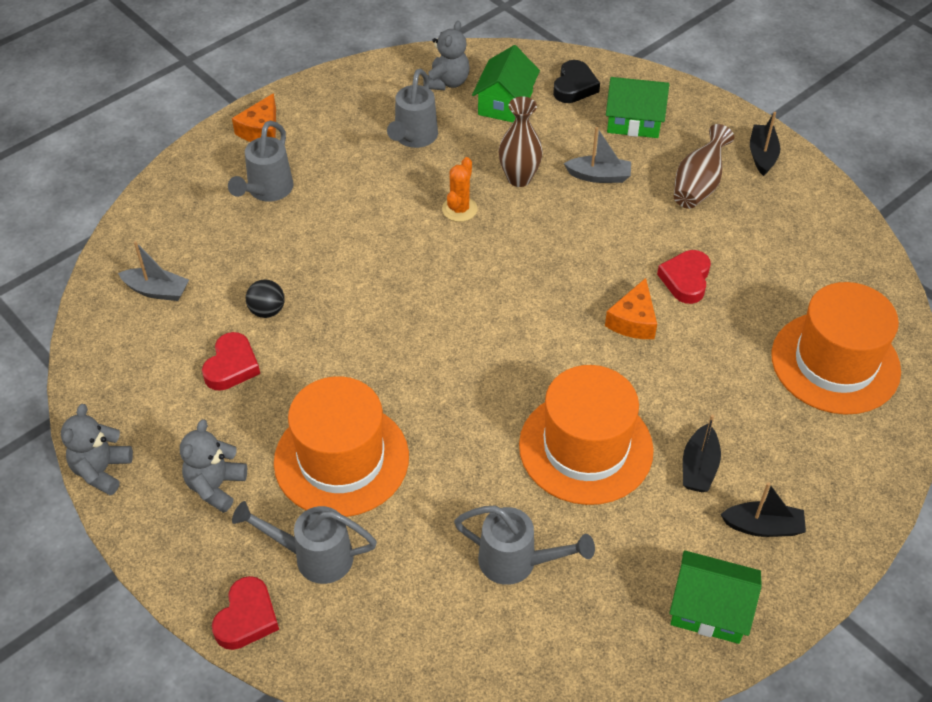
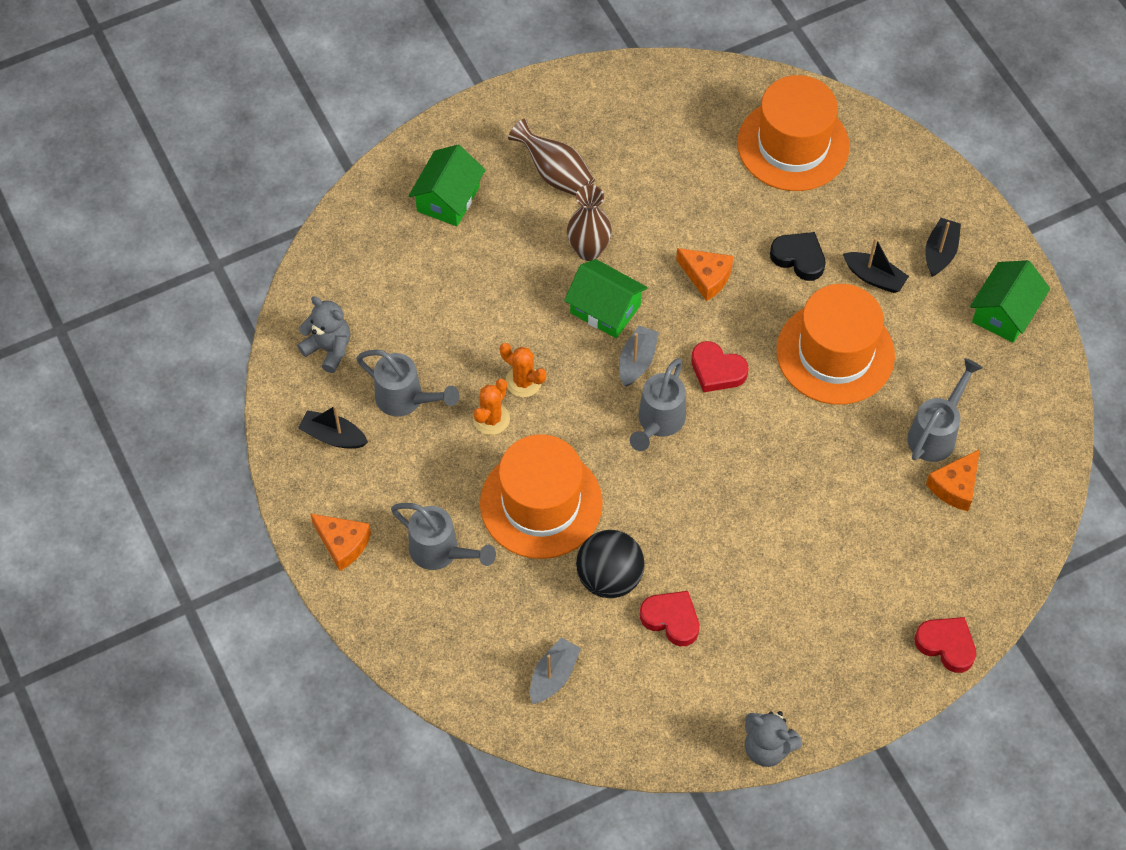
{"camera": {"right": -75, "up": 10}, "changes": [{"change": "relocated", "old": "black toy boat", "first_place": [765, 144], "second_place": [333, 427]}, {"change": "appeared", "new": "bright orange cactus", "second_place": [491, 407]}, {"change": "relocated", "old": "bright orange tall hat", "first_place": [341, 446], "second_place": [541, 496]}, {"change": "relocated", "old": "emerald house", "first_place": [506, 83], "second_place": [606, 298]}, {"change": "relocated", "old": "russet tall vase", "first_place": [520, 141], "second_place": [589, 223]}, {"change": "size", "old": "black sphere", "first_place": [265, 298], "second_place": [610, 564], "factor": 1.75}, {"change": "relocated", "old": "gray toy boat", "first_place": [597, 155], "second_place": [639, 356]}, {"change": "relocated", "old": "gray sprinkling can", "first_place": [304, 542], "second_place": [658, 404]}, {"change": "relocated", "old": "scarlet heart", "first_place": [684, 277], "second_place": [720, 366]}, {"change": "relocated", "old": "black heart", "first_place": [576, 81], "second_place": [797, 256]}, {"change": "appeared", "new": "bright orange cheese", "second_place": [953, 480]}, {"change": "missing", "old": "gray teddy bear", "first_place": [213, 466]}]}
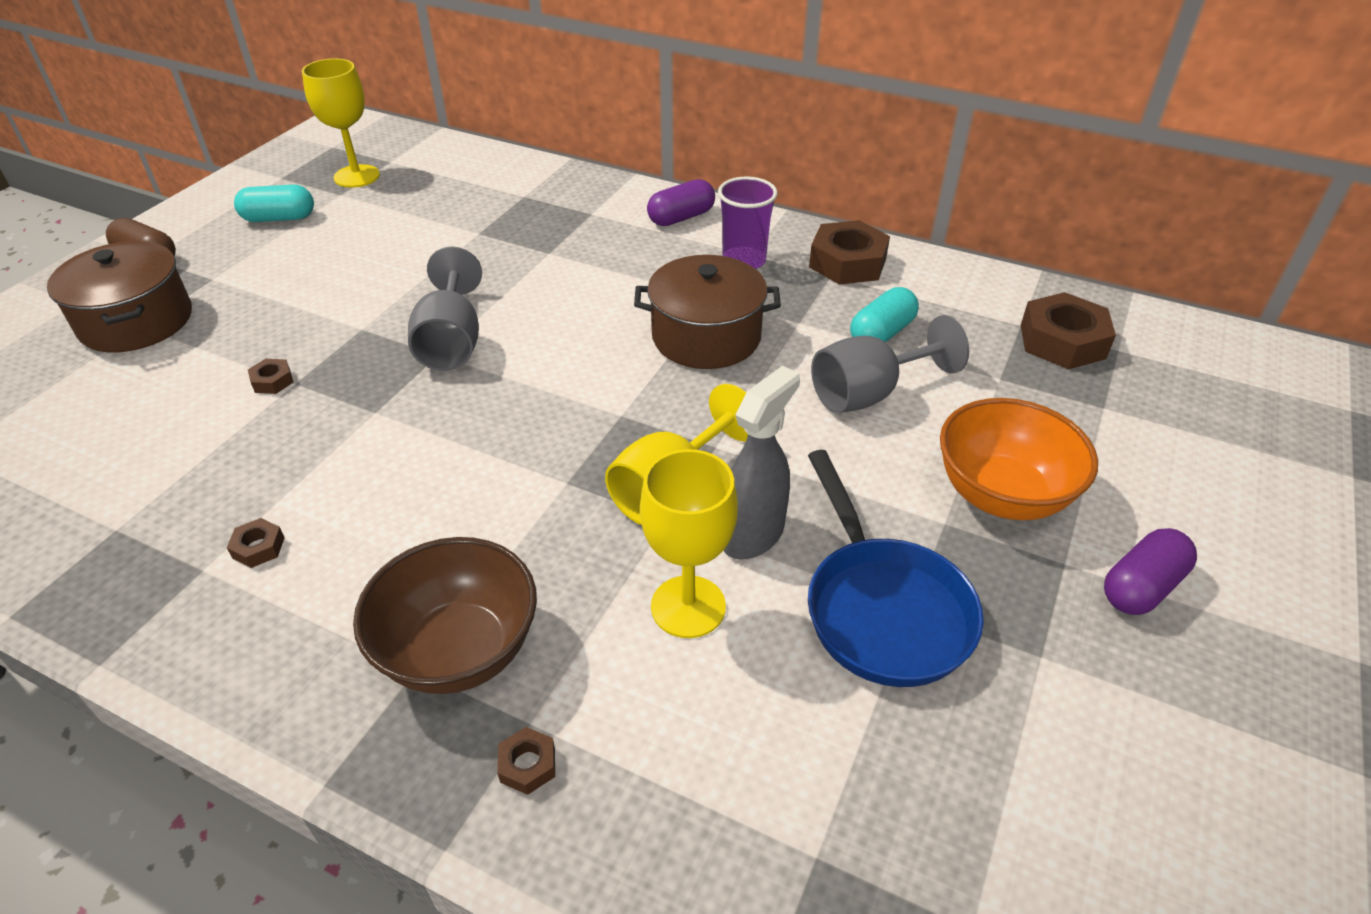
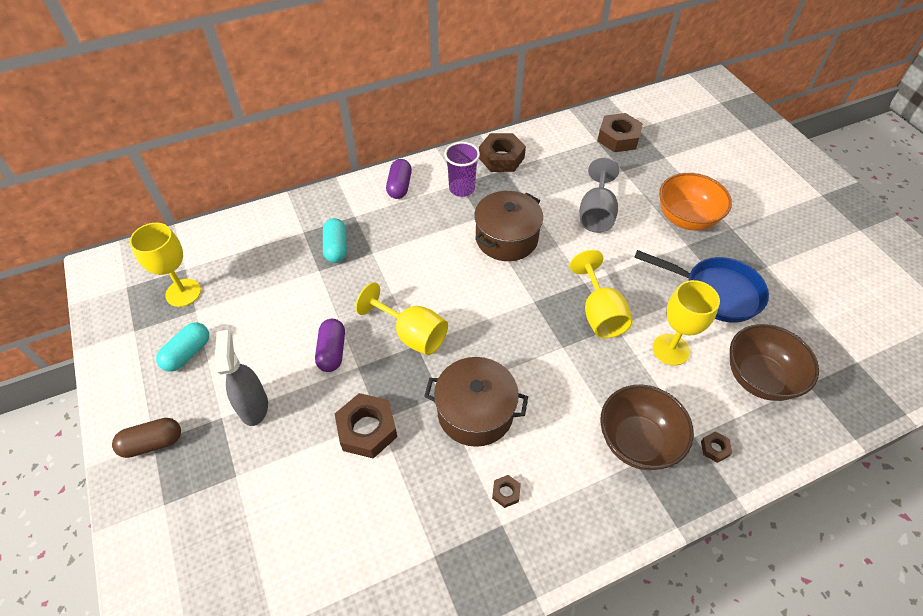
{"camera": {"right": -50, "up": 10}, "changes": [{"change": "relocated", "old": "gray sprayer", "first_place": [762, 463], "second_place": [241, 378]}, {"change": "relocated", "old": "violet capsule", "first_place": [1150, 571], "second_place": [330, 345]}, {"change": "relocated", "old": "teal capsule", "first_place": [884, 315], "second_place": [335, 240]}, {"change": "size", "old": "russet nut", "first_place": [271, 376], "second_place": [366, 426], "factor": 2.19}, {"change": "colour", "old": "gray chalice", "new": "yellow chalice", "first_place": [445, 309], "second_place": [401, 318]}, {"change": "relocated", "old": "russet cooking pot", "first_place": [119, 296], "second_place": [476, 402]}, {"change": "appeared", "new": "russet serving bowl", "second_place": [774, 362]}]}
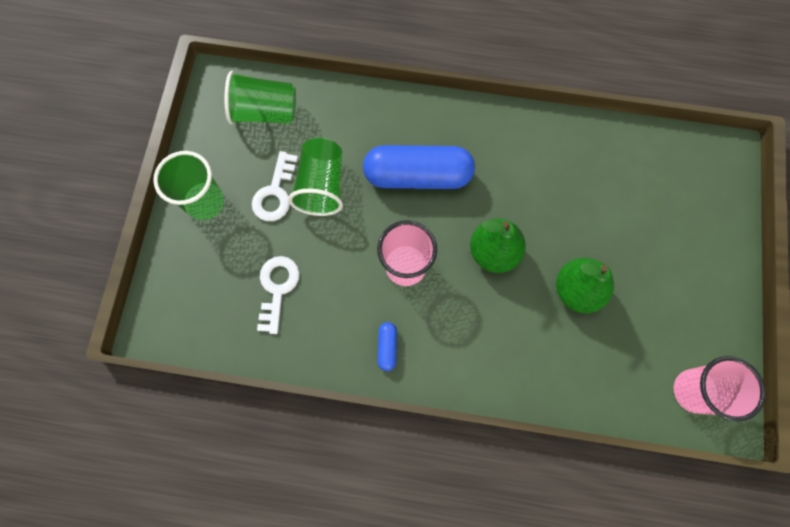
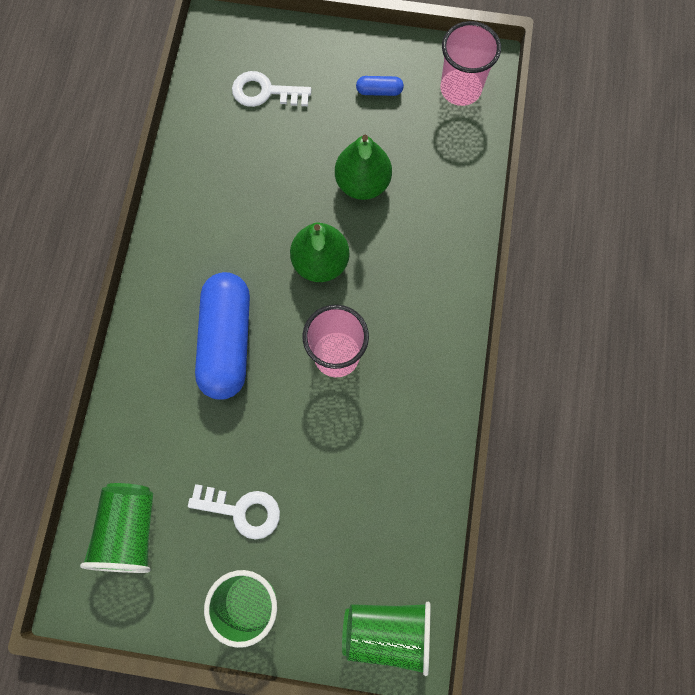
{"camera": {"right": -90, "up": 0}, "changes": [{"change": "relocated", "old": "pure white door key", "first_place": [278, 295], "second_place": [271, 89]}, {"change": "relocated", "old": "emerald beaker", "first_place": [315, 177], "second_place": [386, 639]}, {"change": "relocated", "old": "cobalt capsule", "first_place": [387, 346], "second_place": [380, 86]}]}
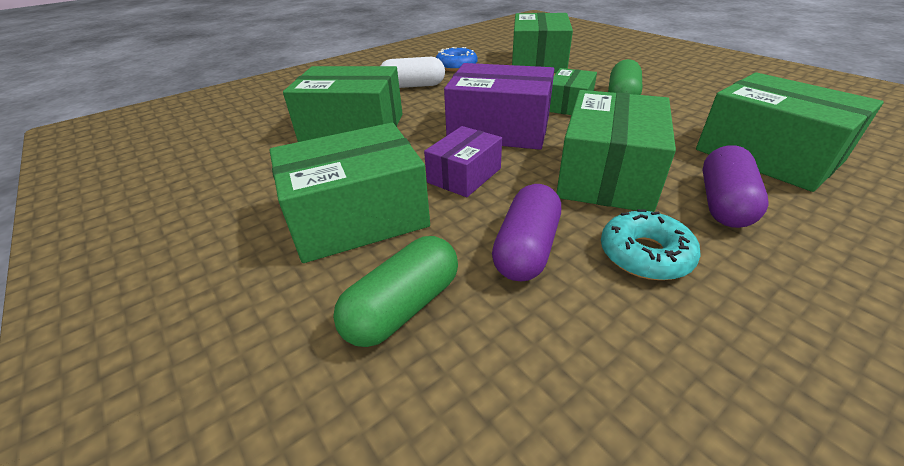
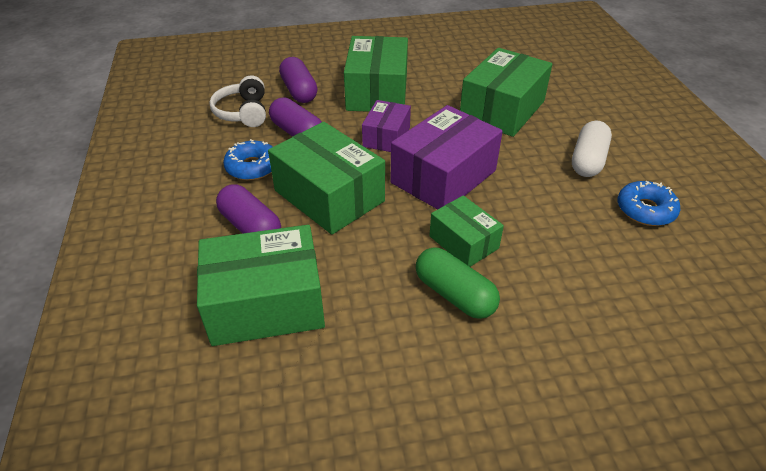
{"camera": {"right": 115, "up": 5}, "changes": [{"change": "appeared", "new": "pure white over-ear headphones", "second_place": [238, 101]}, {"change": "colour", "old": "teal glazed donut", "new": "cobalt glazed donut", "first_place": [651, 244], "second_place": [247, 159]}, {"change": "colour", "old": "emerald capsule", "new": "violet capsule", "first_place": [395, 291], "second_place": [298, 80]}, {"change": "spun", "old": "violet parcel", "first_place": [463, 161], "second_place": [386, 126], "degrees": 45}, {"change": "missing", "old": "emerald parcel", "first_place": [542, 43]}]}
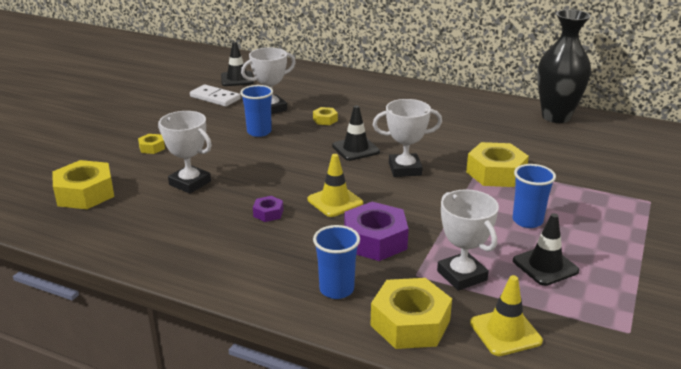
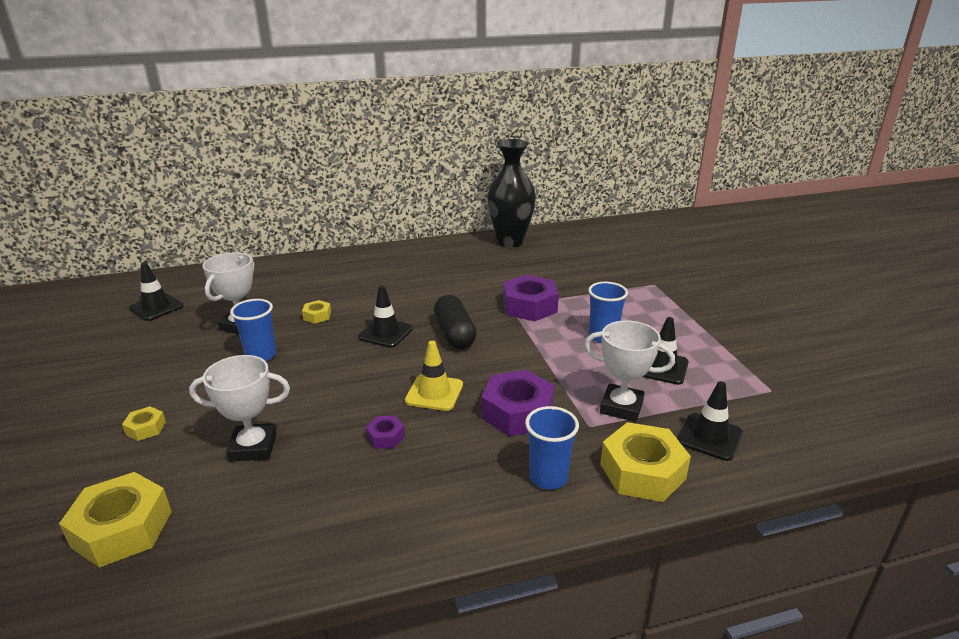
{"camera": {"right": -40, "up": 0}, "changes": [{"change": "exchanged", "old": "pure white trophy", "new": "black capsule", "first_place": [407, 138], "second_place": [455, 322]}, {"change": "colour", "old": "yellow nut", "new": "violet nut", "first_place": [497, 164], "second_place": [531, 298]}, {"change": "colour", "old": "yellow safety cone", "new": "black safety cone", "first_place": [506, 315], "second_place": [710, 421]}, {"change": "missing", "old": "pure white domino piece", "first_place": [215, 96]}]}
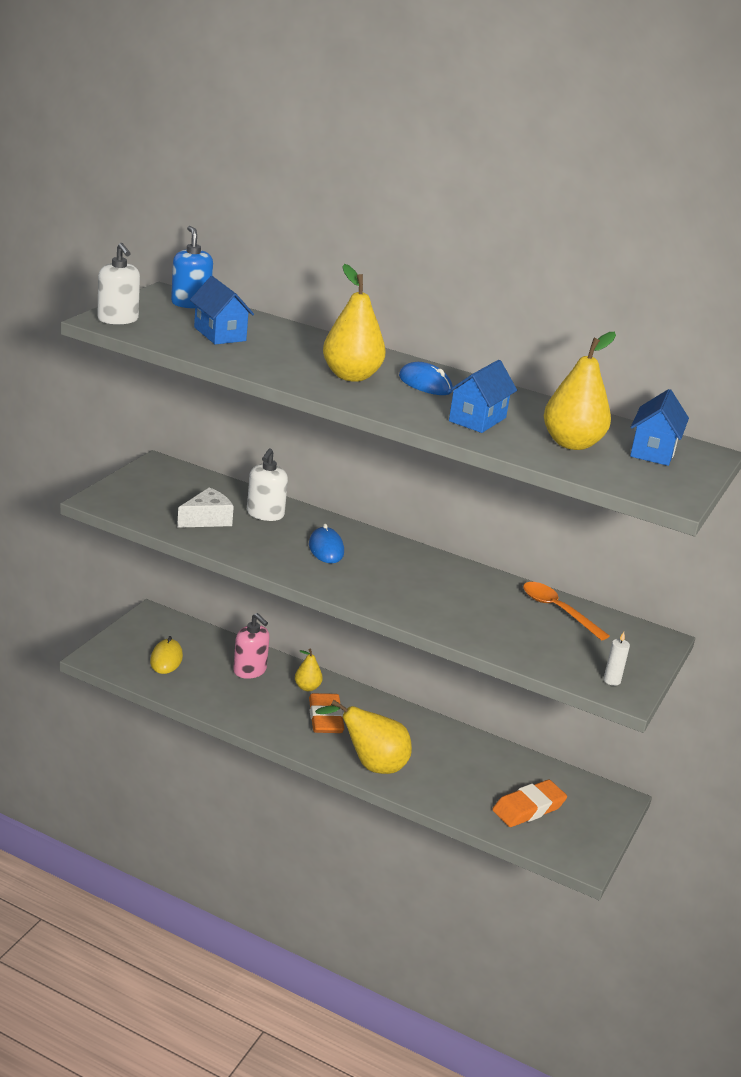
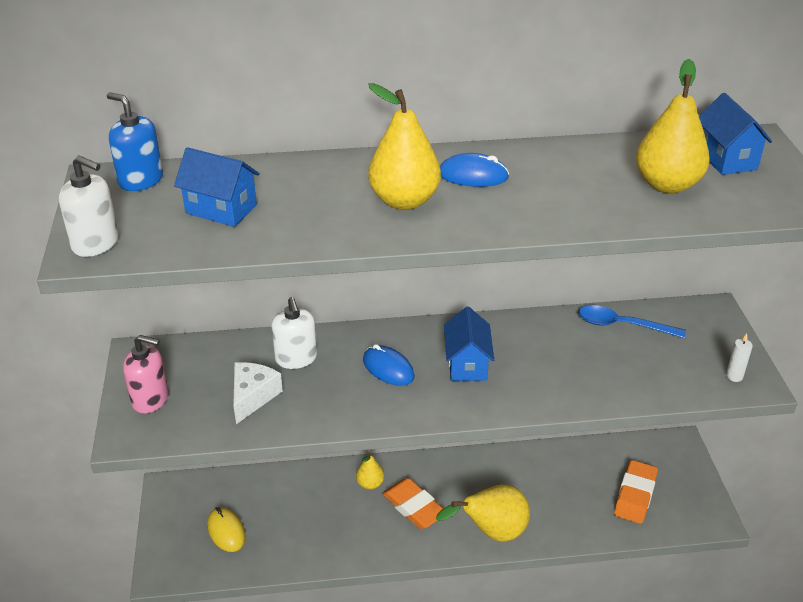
{"camera": {"right": -30, "up": 10}, "changes": [{"change": "relocated", "old": "pink pump bottle", "first_place": [251, 646], "second_place": [146, 374]}, {"change": "relocated", "old": "cobalt house", "first_place": [482, 396], "second_place": [469, 344]}, {"change": "colour", "old": "bright orange spoon", "new": "cobalt spoon", "first_place": [566, 611], "second_place": [632, 321]}]}
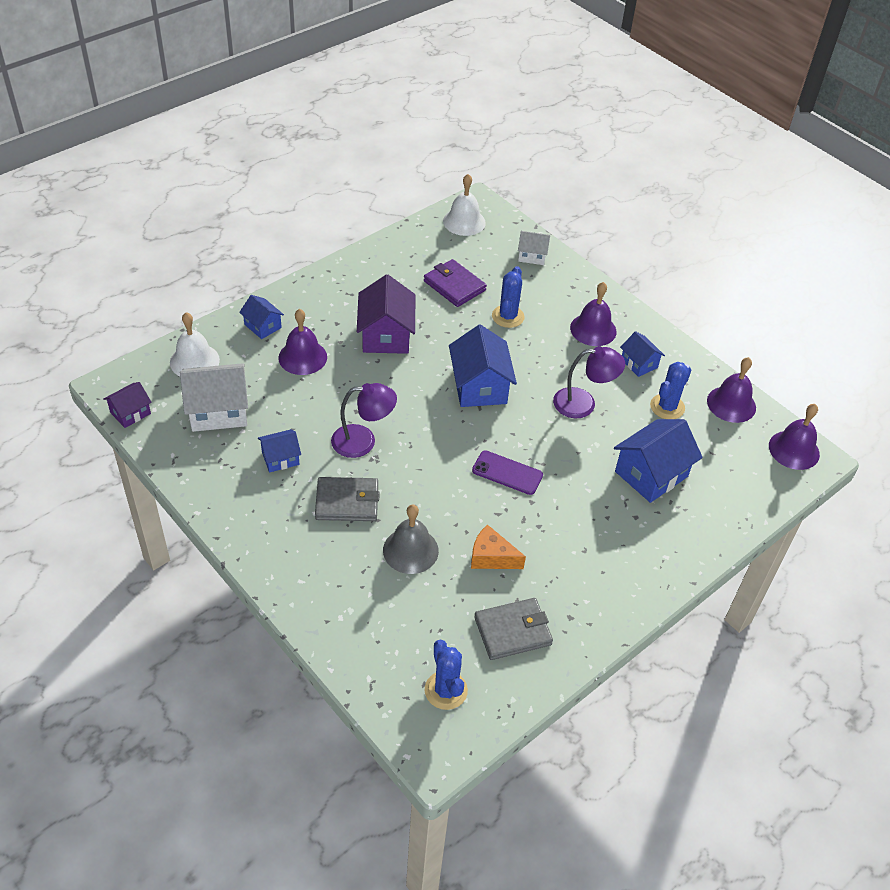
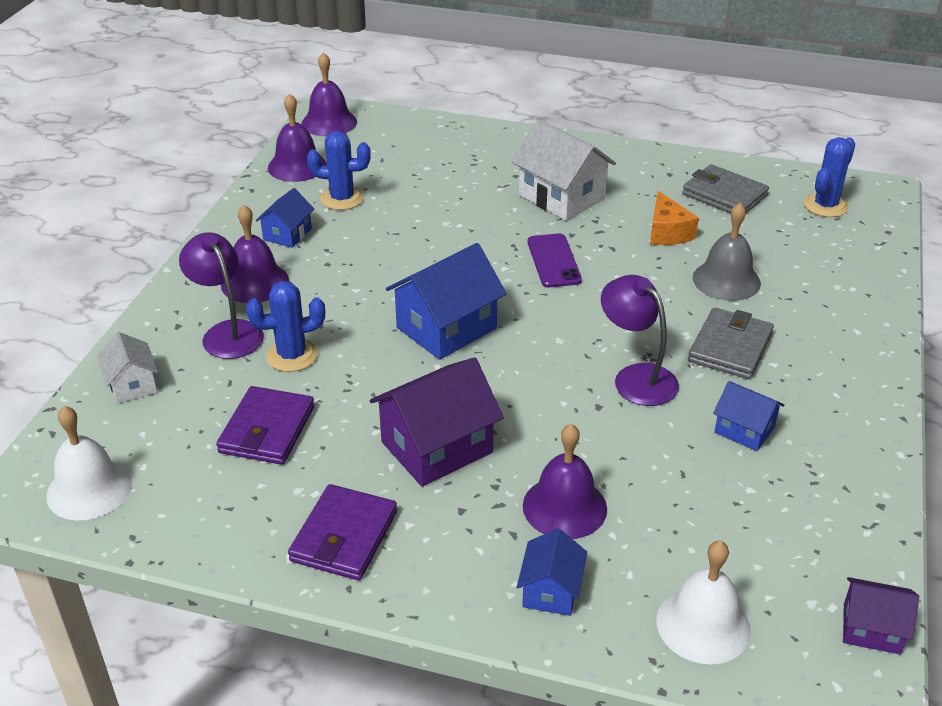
{"camera": {"right": -120, "up": -10}, "changes": [{"change": "relocated", "old": "violet desk lamp", "first_place": [589, 382], "second_place": [221, 295]}, {"change": "appeared", "new": "violet billfold", "second_place": [342, 532]}, {"change": "relocated", "old": "pure white house", "first_place": [214, 397], "second_place": [564, 170]}, {"change": "spun", "old": "gray billfold", "first_place": [347, 499], "second_place": [731, 343], "degrees": 60}, {"change": "missing", "old": "cobalt house", "first_place": [658, 461]}]}
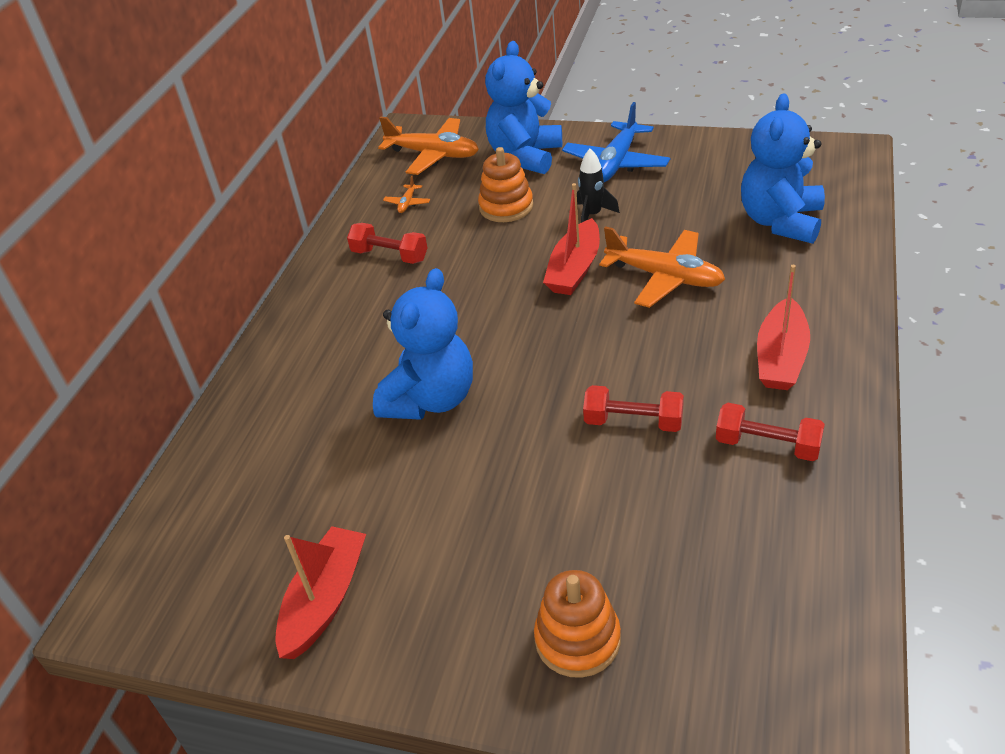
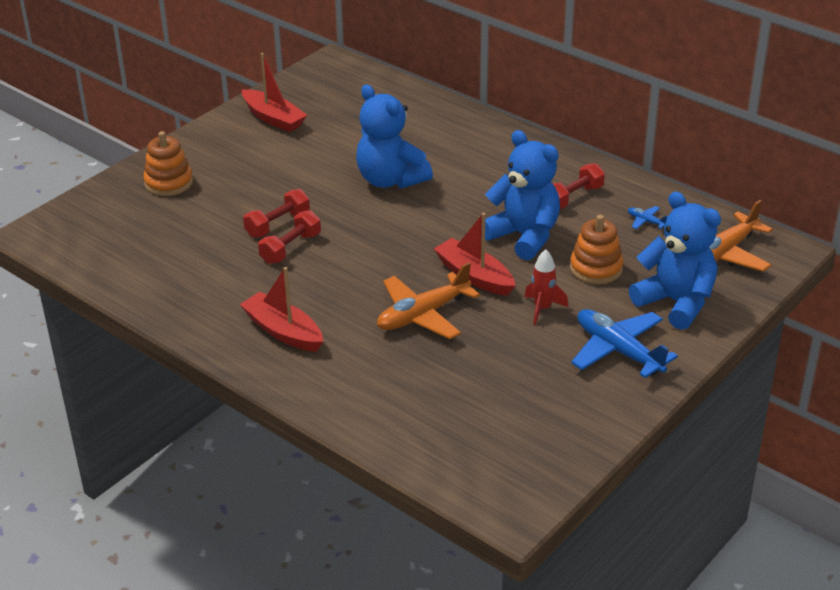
{"camera": {"right": 110, "up": -5}, "changes": [{"change": "relocated", "old": "scarlet dumbbell", "first_place": [770, 432], "second_place": [276, 213]}, {"change": "relocated", "old": "cobalt teddy bear", "first_place": [783, 169], "second_place": [522, 195]}, {"change": "colour", "old": "black spaceship", "new": "scarlet spaceship", "first_place": [598, 186], "second_place": [546, 287]}, {"change": "colour", "old": "bright orange aeroplane", "new": "cobalt aeroplane", "first_place": [406, 194], "second_place": [647, 217]}]}
